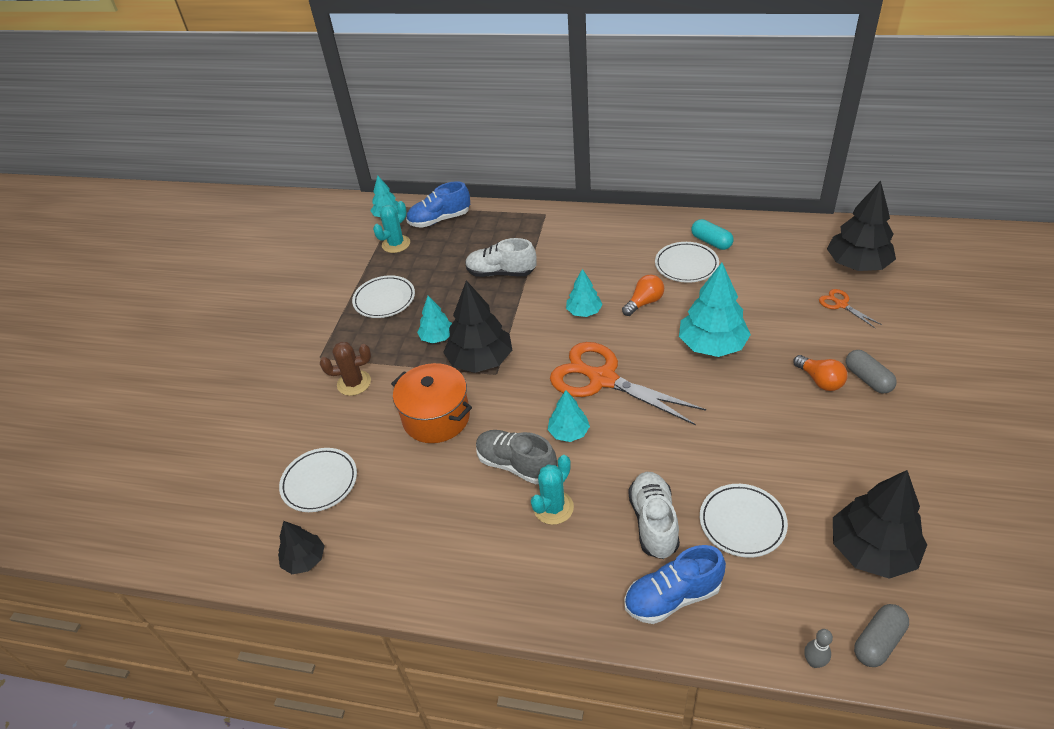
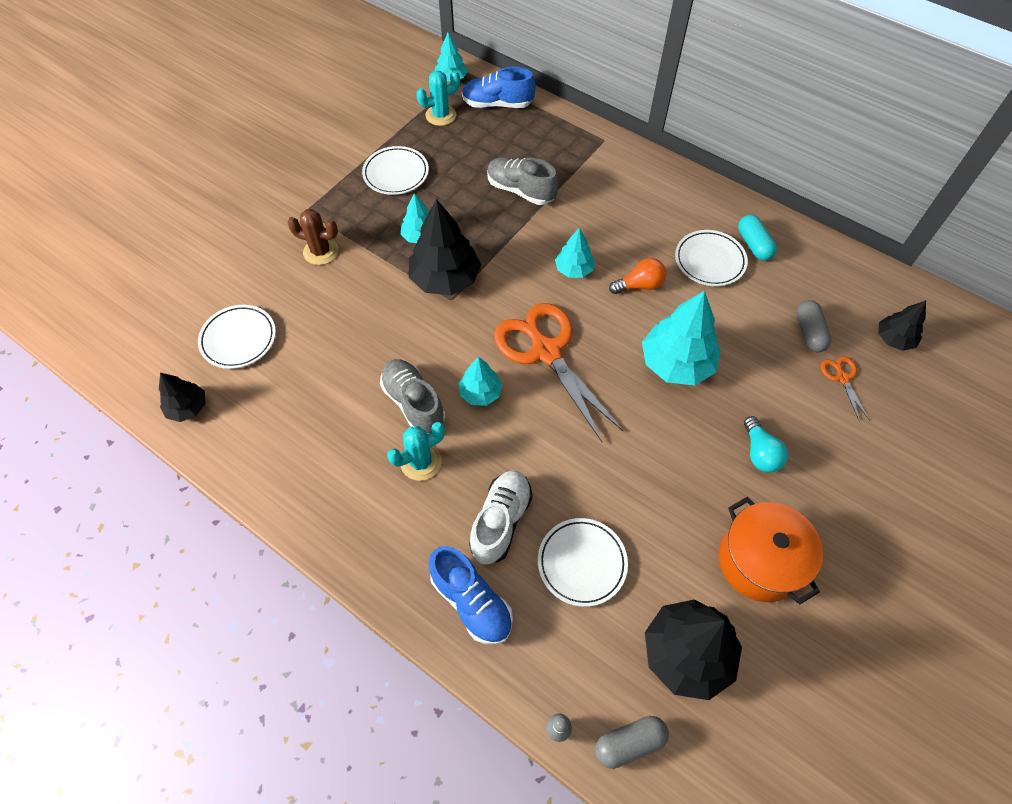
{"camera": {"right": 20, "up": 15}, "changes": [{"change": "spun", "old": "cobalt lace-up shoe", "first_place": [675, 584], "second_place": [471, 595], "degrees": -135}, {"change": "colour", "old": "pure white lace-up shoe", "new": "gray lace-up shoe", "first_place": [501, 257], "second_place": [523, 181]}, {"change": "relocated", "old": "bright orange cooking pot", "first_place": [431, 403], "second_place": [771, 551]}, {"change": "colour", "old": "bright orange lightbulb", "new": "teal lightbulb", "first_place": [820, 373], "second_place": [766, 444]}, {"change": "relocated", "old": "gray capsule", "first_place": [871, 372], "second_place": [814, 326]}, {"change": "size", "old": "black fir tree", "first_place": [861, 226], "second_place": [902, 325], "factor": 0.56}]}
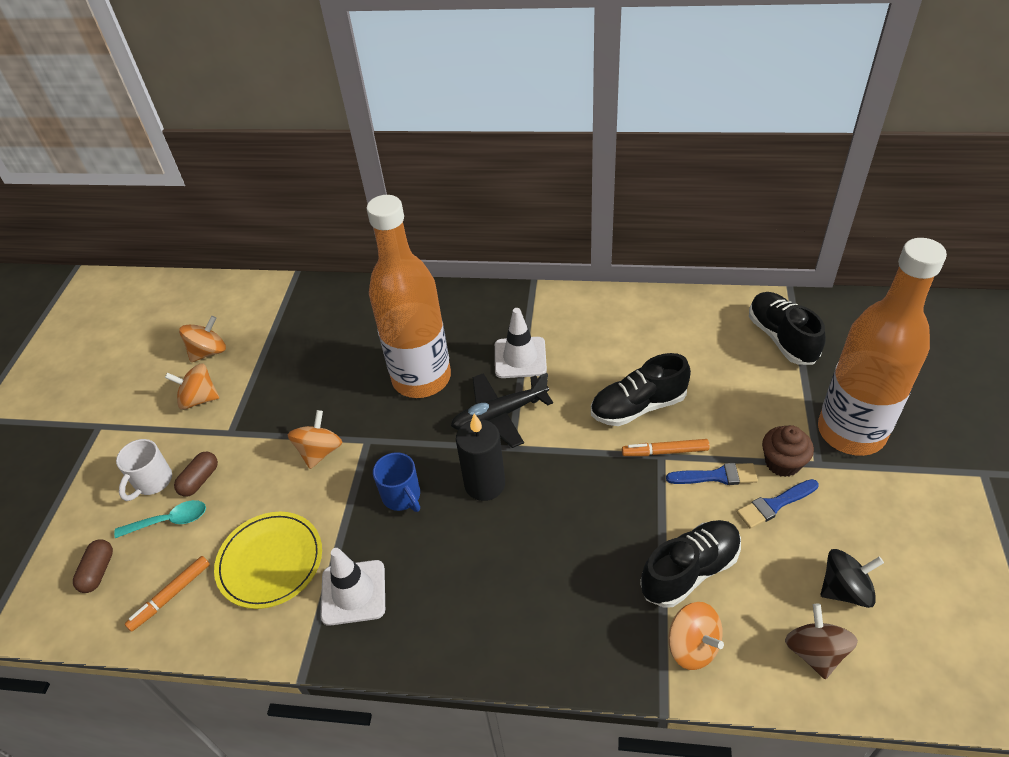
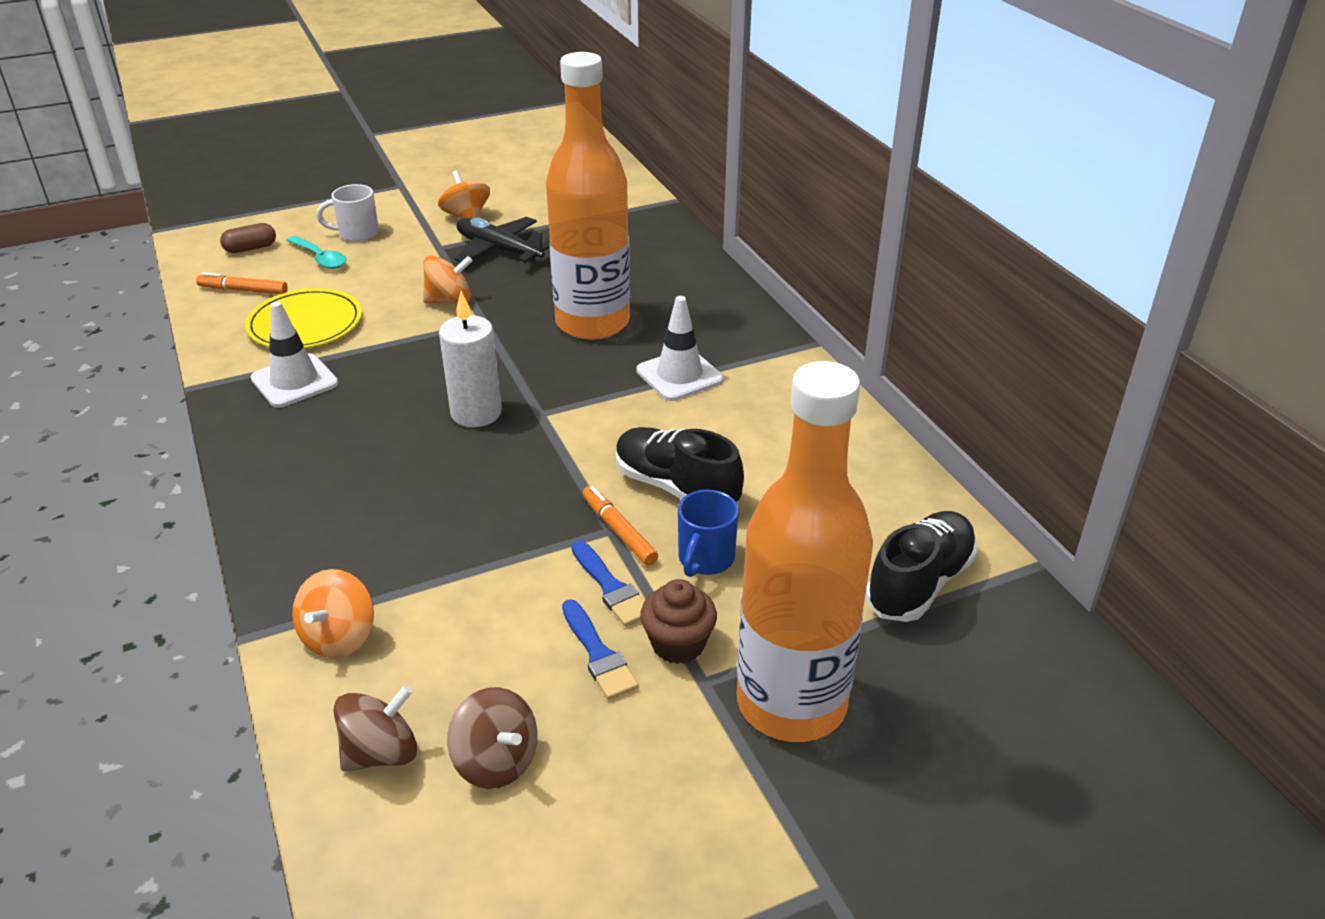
{"camera": {"right": 55, "up": -10}, "changes": [{"change": "colour", "old": "black wax candle", "new": "pure white wax candle", "first_place": [480, 457], "second_place": [470, 359]}, {"change": "colour", "old": "black spinning top", "new": "russet spinning top", "first_place": [852, 578], "second_place": [492, 738]}, {"change": "relocated", "old": "black aeroplane", "first_place": [502, 410], "second_place": [502, 240]}, {"change": "spun", "old": "cobalt brush", "first_place": [777, 504], "second_place": [600, 649], "degrees": -150}, {"change": "relocated", "old": "cobalt mug", "first_place": [396, 482], "second_place": [708, 533]}, {"change": "missing", "old": "russet capsule", "first_place": [196, 474]}, {"change": "missing", "old": "bright orange spinning top", "first_place": [202, 339]}, {"change": "missing", "old": "black lace-up shoe", "first_place": [690, 564]}]}
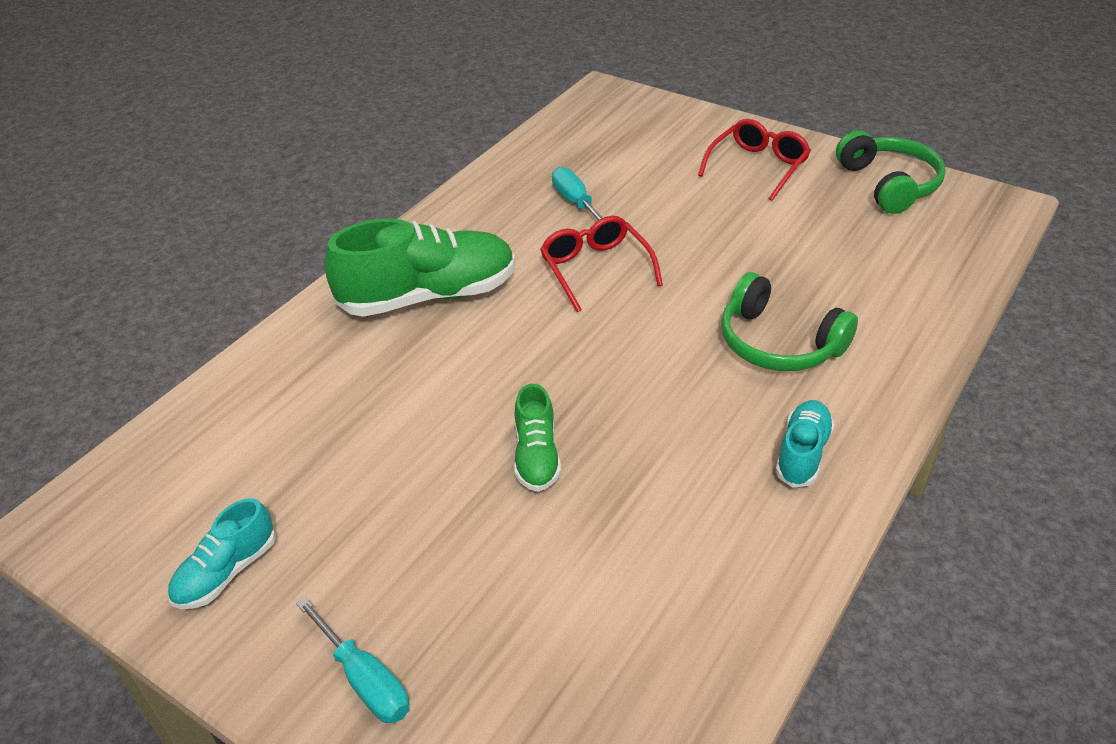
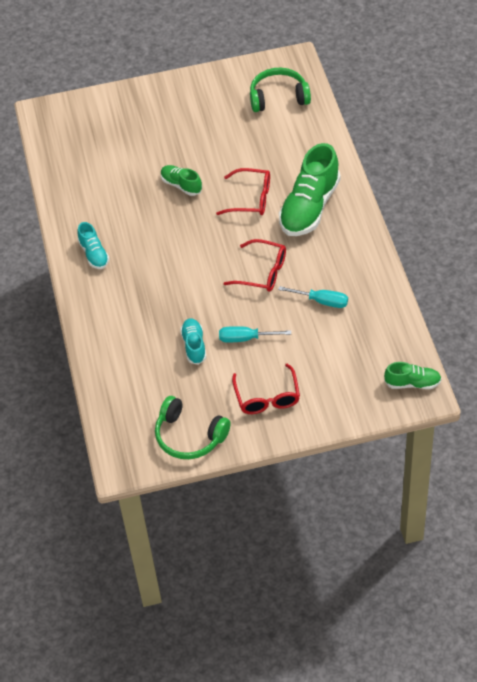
{"camera": {"right": 135, "up": 10}, "changes": [{"change": "relocated", "old": "teal lace-up shoe", "first_place": [222, 553], "second_place": [193, 341]}, {"change": "appeared", "new": "scarlet eyeglasses", "second_place": [243, 191]}, {"change": "relocated", "old": "teal screwdriver", "first_place": [352, 660], "second_place": [255, 334]}, {"change": "relocated", "old": "emerald over-ear headphones", "first_place": [789, 321], "second_place": [280, 90]}, {"change": "appeared", "new": "emerald lace-up shoe", "second_place": [413, 375]}]}
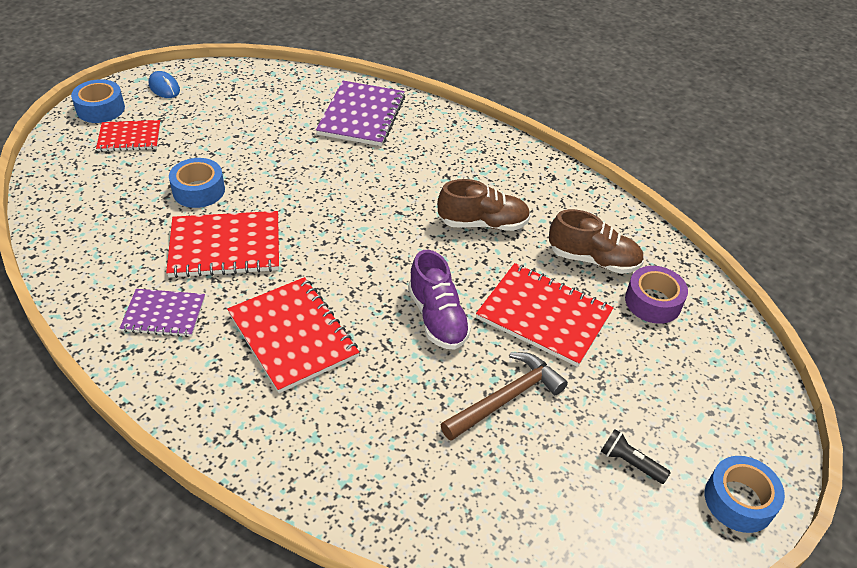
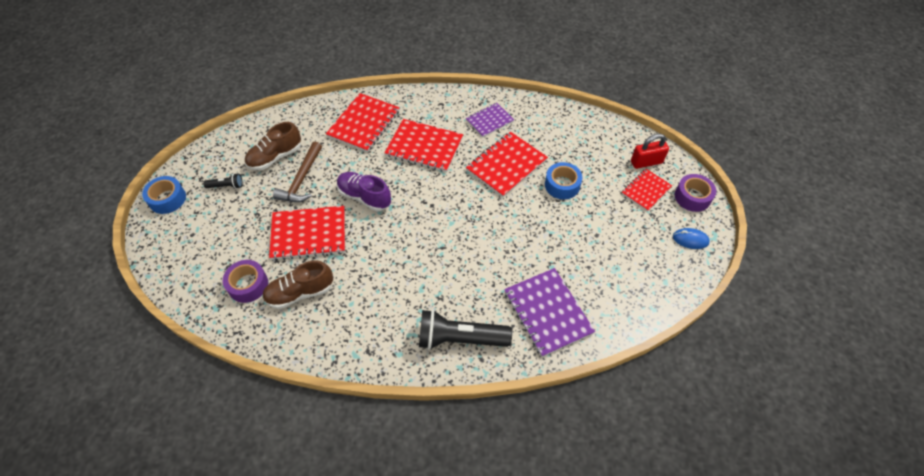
{"camera": {"right": 145, "up": 10}, "changes": [{"change": "relocated", "old": "russet lace-up shoe", "first_place": [483, 205], "second_place": [273, 146]}, {"change": "appeared", "new": "scarlet exercise book", "second_place": [363, 122]}, {"change": "appeared", "new": "black pocket torch", "second_place": [465, 330]}, {"change": "appeared", "new": "scarlet small lock", "second_place": [650, 151]}, {"change": "colour", "old": "cobalt sticky tape", "new": "violet sticky tape", "first_place": [98, 101], "second_place": [695, 193]}]}
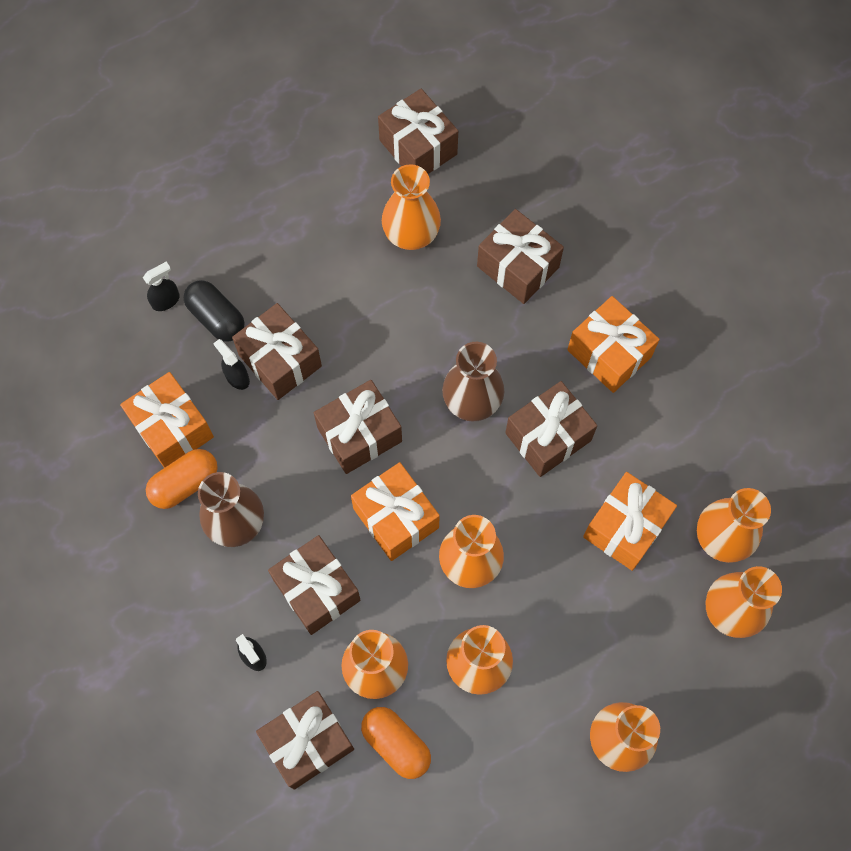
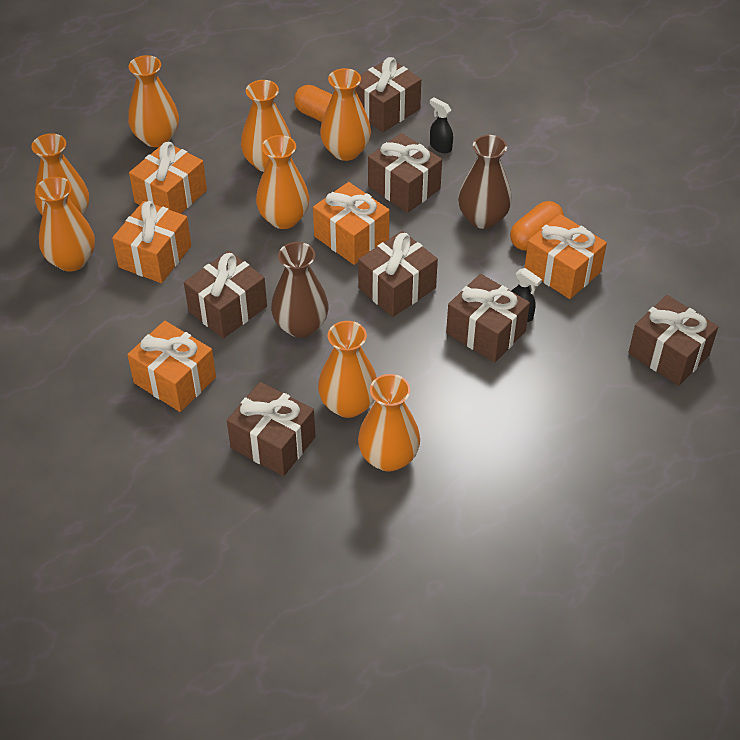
{"camera": {"right": 170, "up": -20}, "changes": [{"change": "appeared", "new": "bright orange present", "second_place": [168, 178]}, {"change": "appeared", "new": "bright orange tall vase", "second_place": [347, 369]}, {"change": "relocated", "old": "russet present", "first_place": [418, 131], "second_place": [673, 340]}, {"change": "missing", "old": "black sprayer", "first_place": [161, 286]}, {"change": "missing", "old": "black capsule", "first_place": [214, 311]}]}
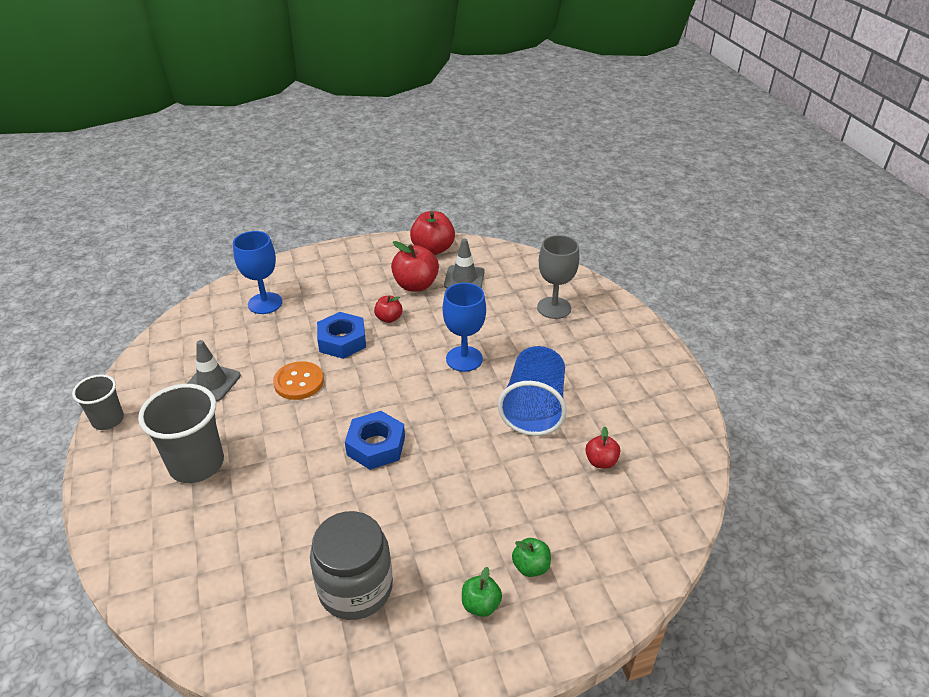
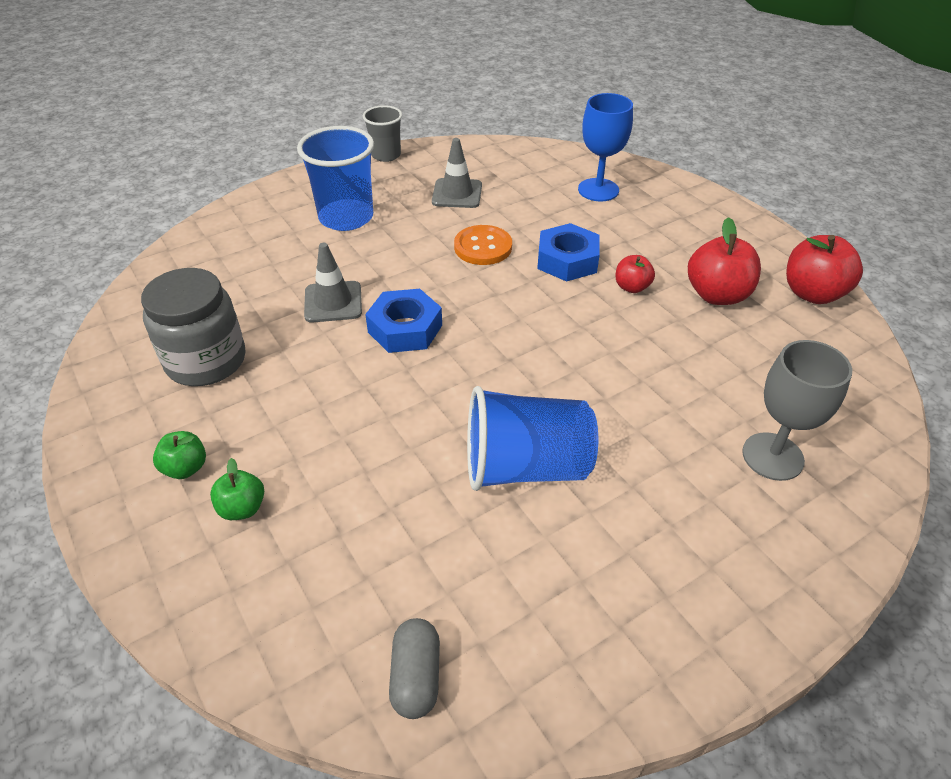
{"camera": {"right": 75, "up": 5}, "changes": [{"change": "colour", "old": "gray beaker", "new": "cobalt beaker", "first_place": [181, 433], "second_place": [335, 178]}, {"change": "relocated", "old": "gray safety cone", "first_place": [464, 263], "second_place": [333, 283]}, {"change": "appeared", "new": "gray capsule", "second_place": [414, 668]}, {"change": "missing", "old": "cobalt chalice", "first_place": [464, 327]}, {"change": "missing", "old": "scarlet apple fruit", "first_place": [602, 448]}]}
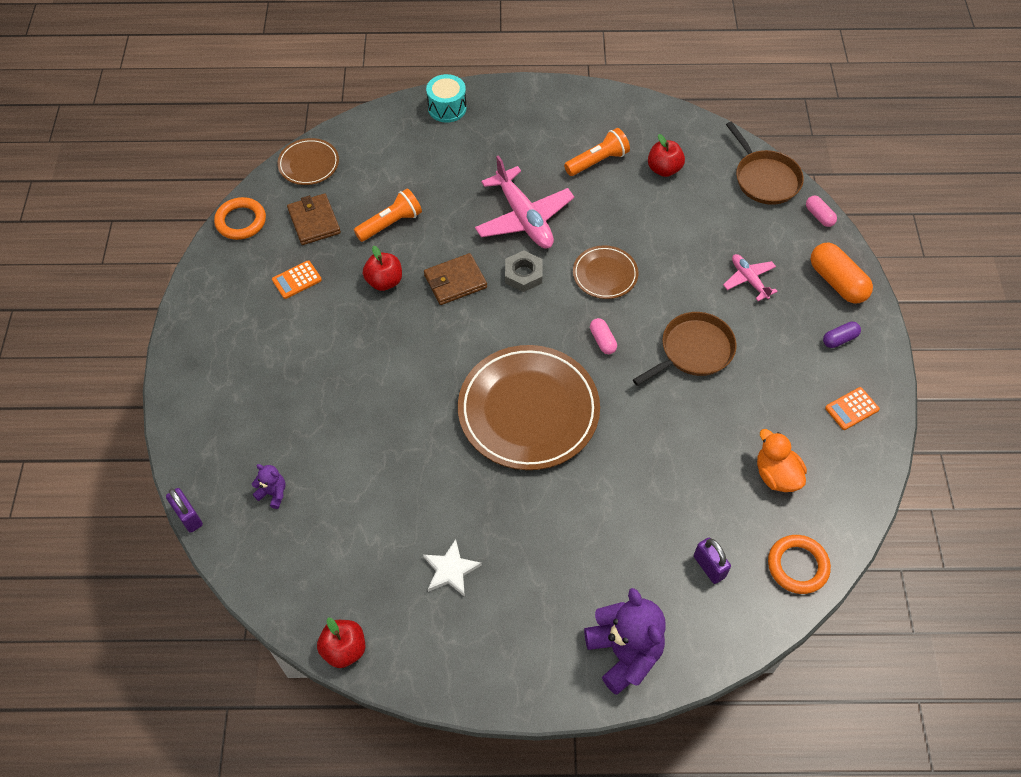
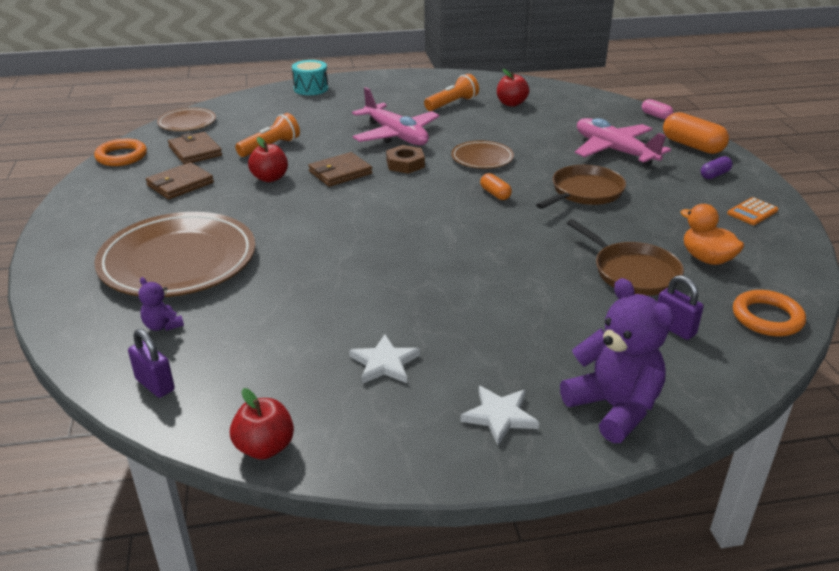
{"camera": {"right": -10, "up": -25}, "changes": [{"change": "relocated", "old": "russet dinner plate", "first_place": [529, 407], "second_place": [175, 254]}, {"change": "relocated", "old": "violet small lock", "first_place": [184, 510], "second_place": [151, 363]}, {"change": "spun", "old": "violet teddy bear", "first_place": [269, 486], "second_place": [161, 304], "degrees": -150}, {"change": "exchanged", "old": "bright orange adding machine", "new": "russet billfold", "first_place": [297, 279], "second_place": [180, 180]}, {"change": "colour", "old": "gray nut", "new": "russet nut", "first_place": [523, 271], "second_place": [405, 159]}, {"change": "appeared", "new": "pure white star", "second_place": [500, 415]}, {"change": "colour", "old": "pink capsule", "new": "bright orange capsule", "first_place": [603, 336], "second_place": [496, 186]}, {"change": "relocated", "old": "russet frying pan", "first_place": [765, 163], "second_place": [625, 257]}, {"change": "size", "old": "pink aeroplane", "first_place": [750, 277], "second_place": [623, 142], "factor": 1.85}]}
